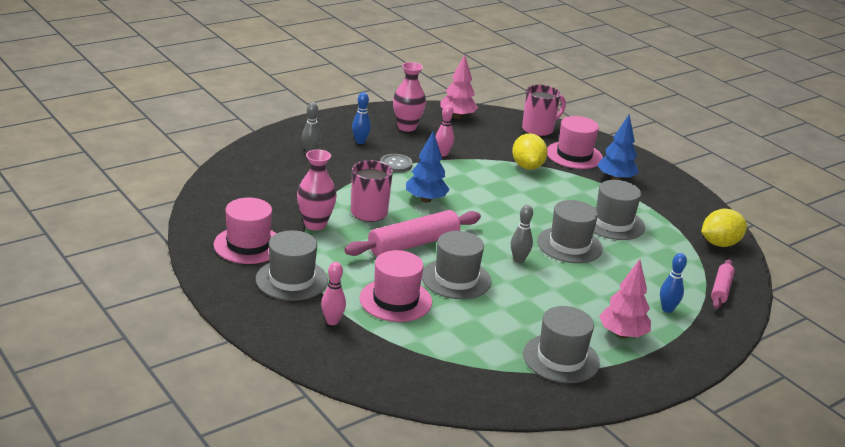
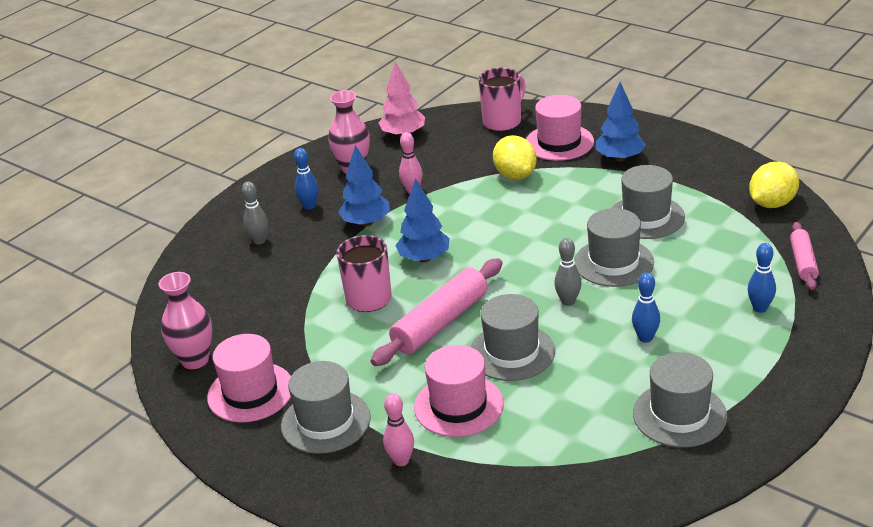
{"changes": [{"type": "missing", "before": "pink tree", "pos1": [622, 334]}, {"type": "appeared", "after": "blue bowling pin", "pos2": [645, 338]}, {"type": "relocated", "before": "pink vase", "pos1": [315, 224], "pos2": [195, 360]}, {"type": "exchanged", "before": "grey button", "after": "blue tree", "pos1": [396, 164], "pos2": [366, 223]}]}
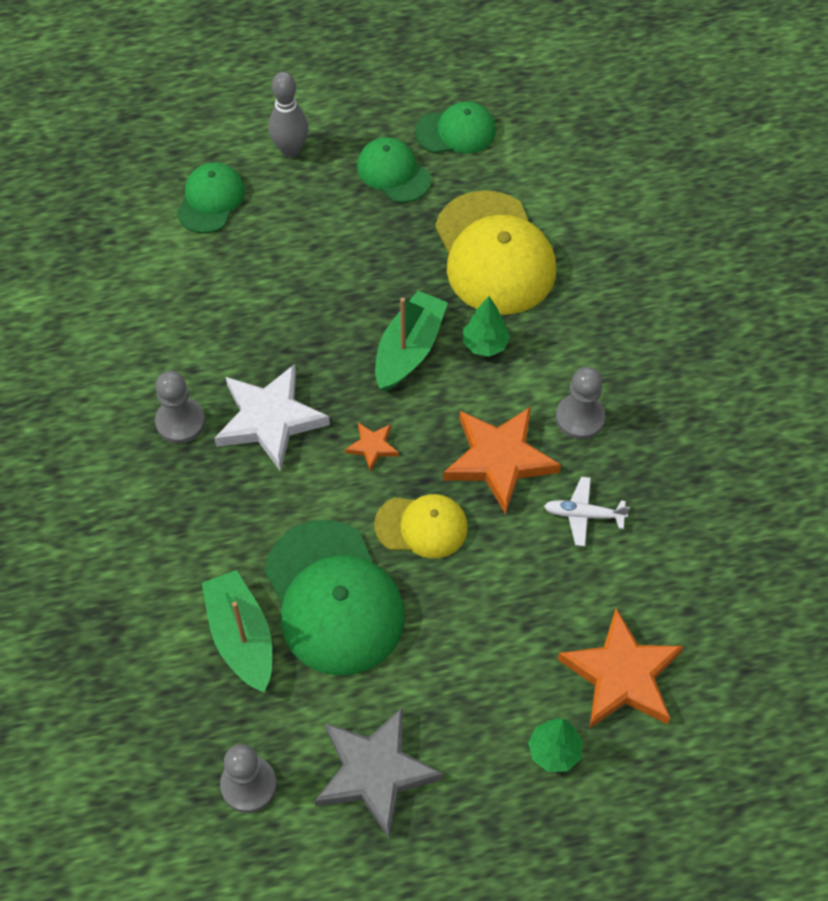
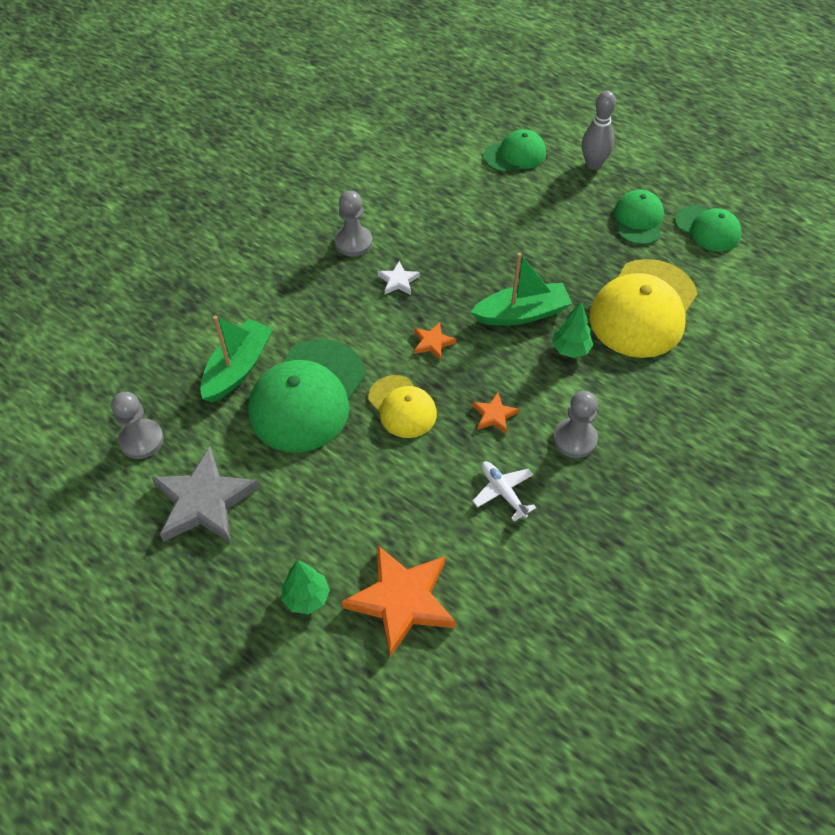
{"changes": [{"type": "size", "before": "white star", "pos1": [269, 419], "pos2": [398, 281], "scale": 0.47}, {"type": "size", "before": "orange star", "pos1": [499, 459], "pos2": [494, 415], "scale": 0.47}]}
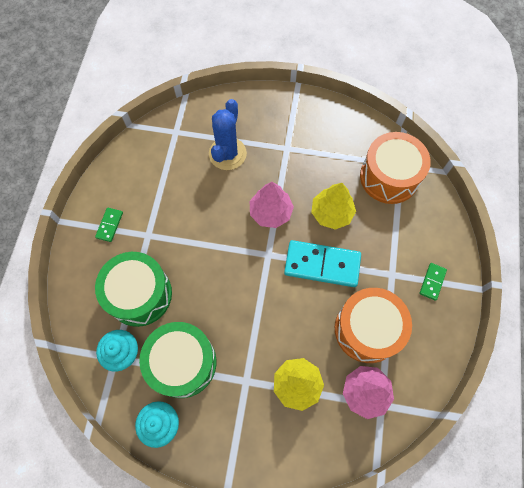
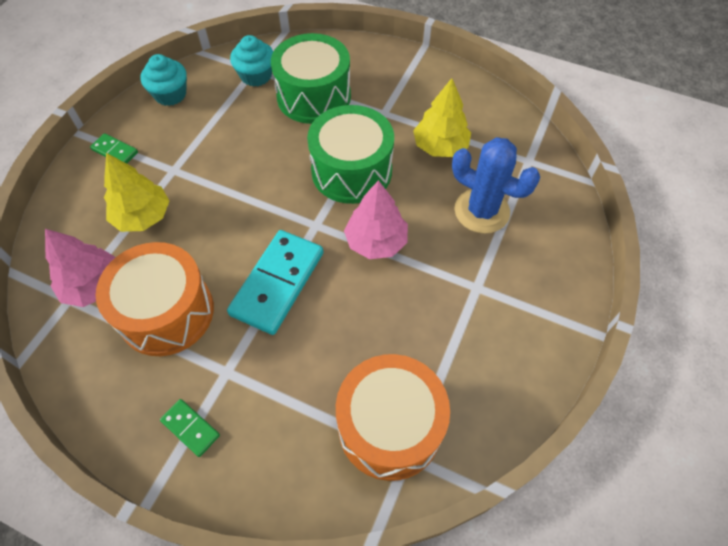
{"changes": [{"type": "relocated", "before": "green domino", "pos1": [109, 225], "pos2": [115, 151]}, {"type": "relocated", "before": "green drum", "pos1": [182, 363], "pos2": [351, 171]}, {"type": "relocated", "before": "yellow tree", "pos1": [331, 213], "pos2": [440, 146]}]}
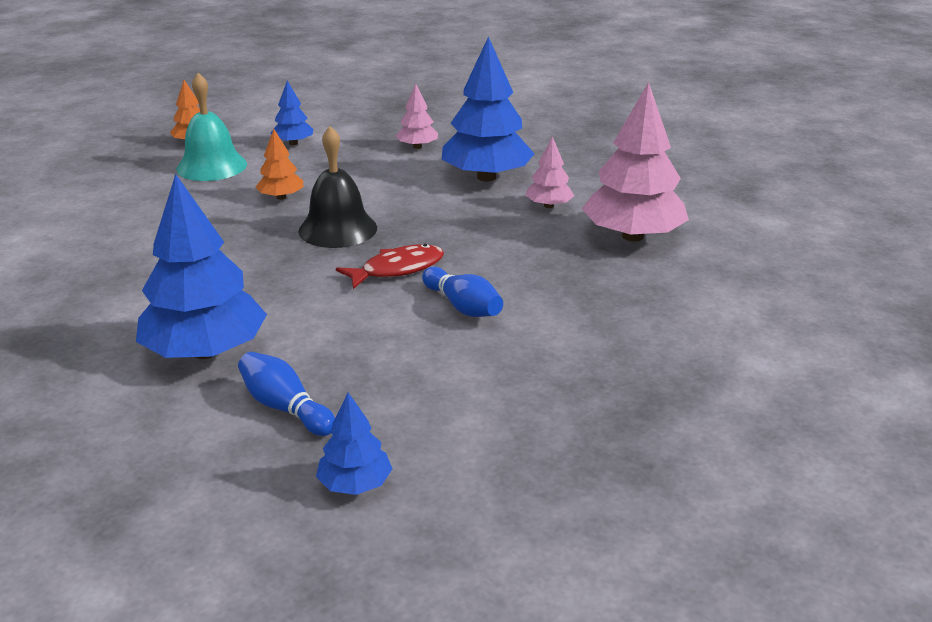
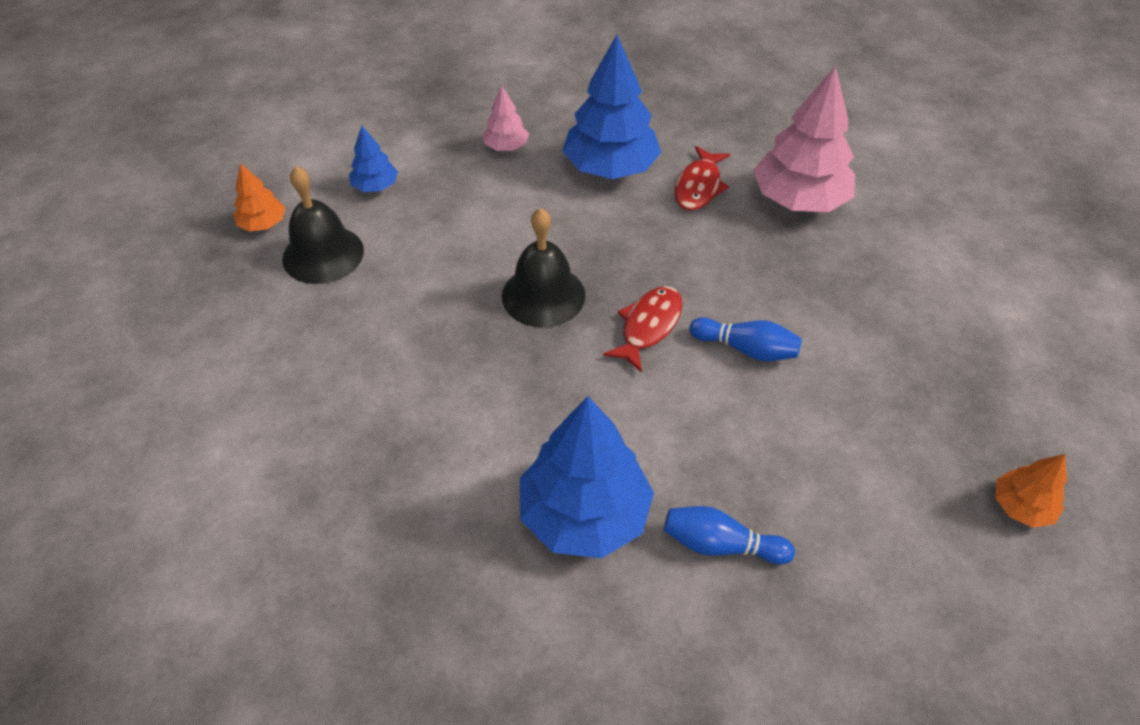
{"changes": [{"type": "missing", "before": "blue tree", "pos1": [355, 484]}, {"type": "relocated", "before": "orange tree", "pos1": [281, 197], "pos2": [1021, 507]}, {"type": "exchanged", "before": "pink tree", "after": "red fish", "pos1": [549, 206], "pos2": [699, 187]}, {"type": "colour", "before": "turquoise bell", "after": "black bell", "pos1": [212, 166], "pos2": [323, 254]}]}
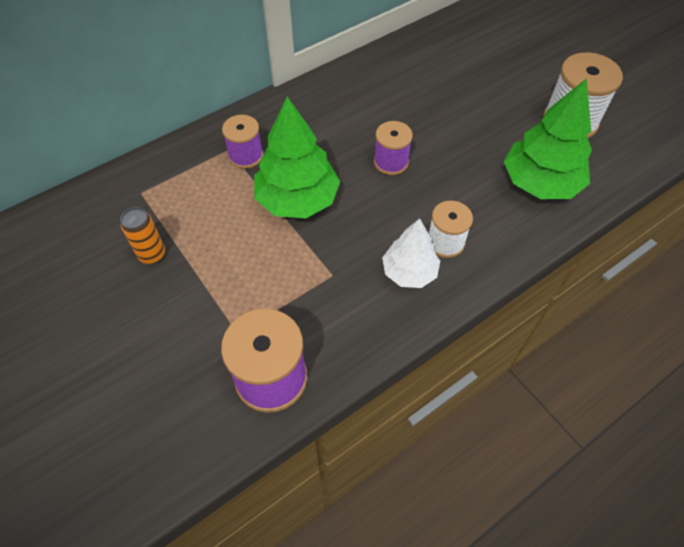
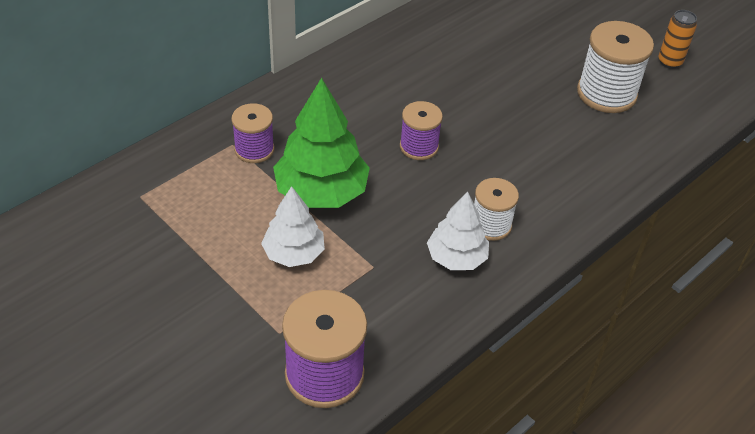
{"changes": [{"type": "missing", "before": "green tree", "pos1": [540, 183]}, {"type": "appeared", "after": "white tree", "pos2": [293, 253]}, {"type": "relocated", "before": "orange can", "pos1": [152, 254], "pos2": [670, 62]}]}
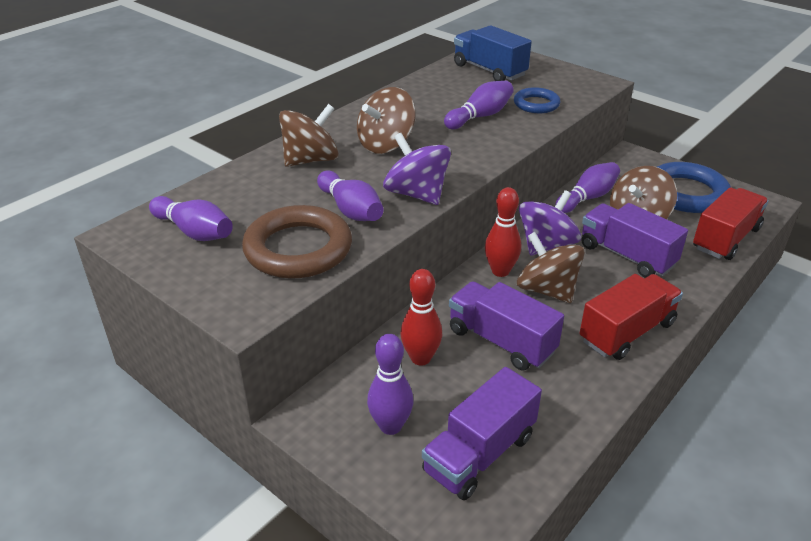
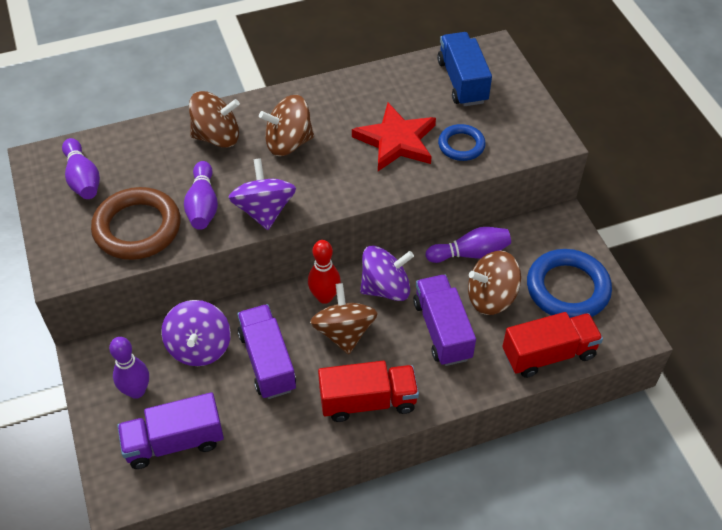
{"changes": [{"type": "exchanged", "before": "red bowling pin", "after": "purple spinning top", "pos1": [421, 358], "pos2": [199, 347]}, {"type": "exchanged", "before": "purple bowling pin", "after": "red star", "pos1": [480, 116], "pos2": [396, 141]}]}
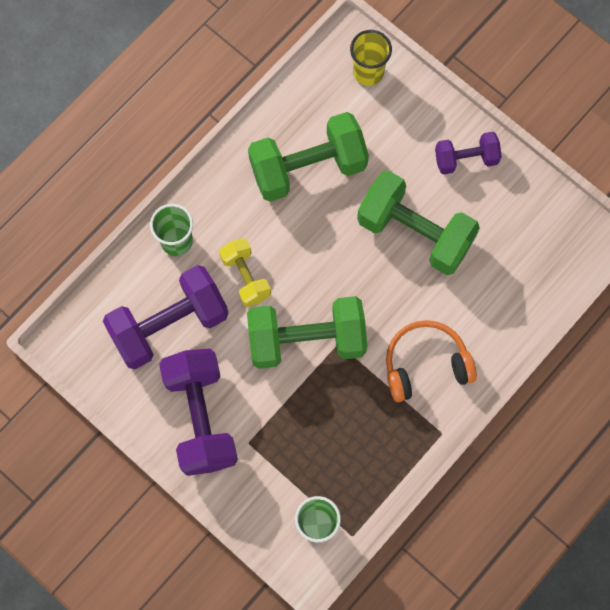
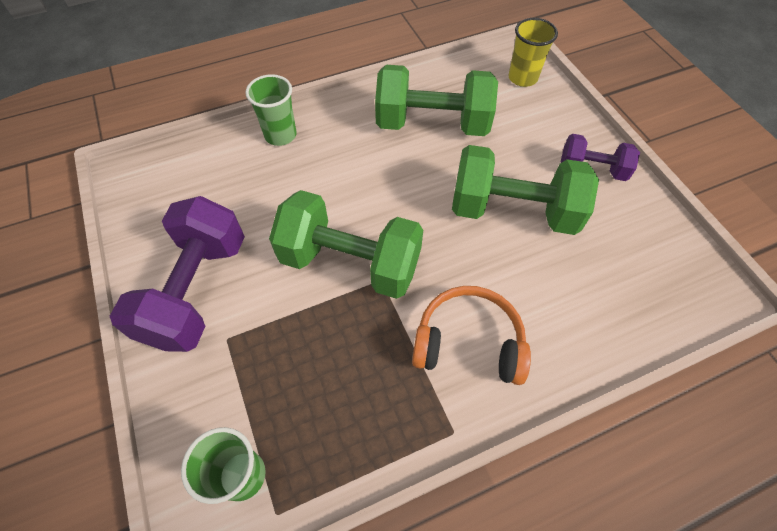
{"changes": [{"type": "missing", "before": "purple dumbbell", "pos1": [169, 325]}, {"type": "missing", "before": "yellow dumbbell", "pos1": [245, 277]}, {"type": "spun", "before": "green dumbbell", "pos1": [415, 232], "pos2": [513, 210], "turn": -45}]}
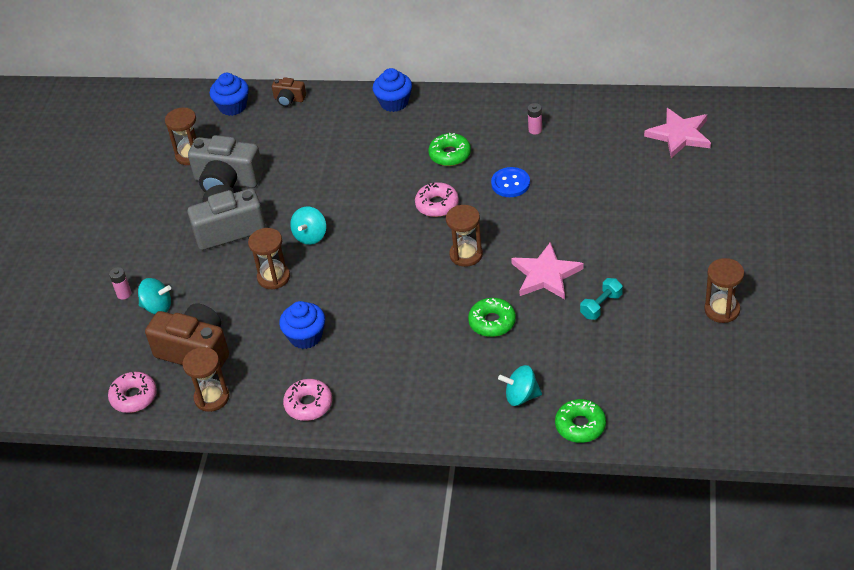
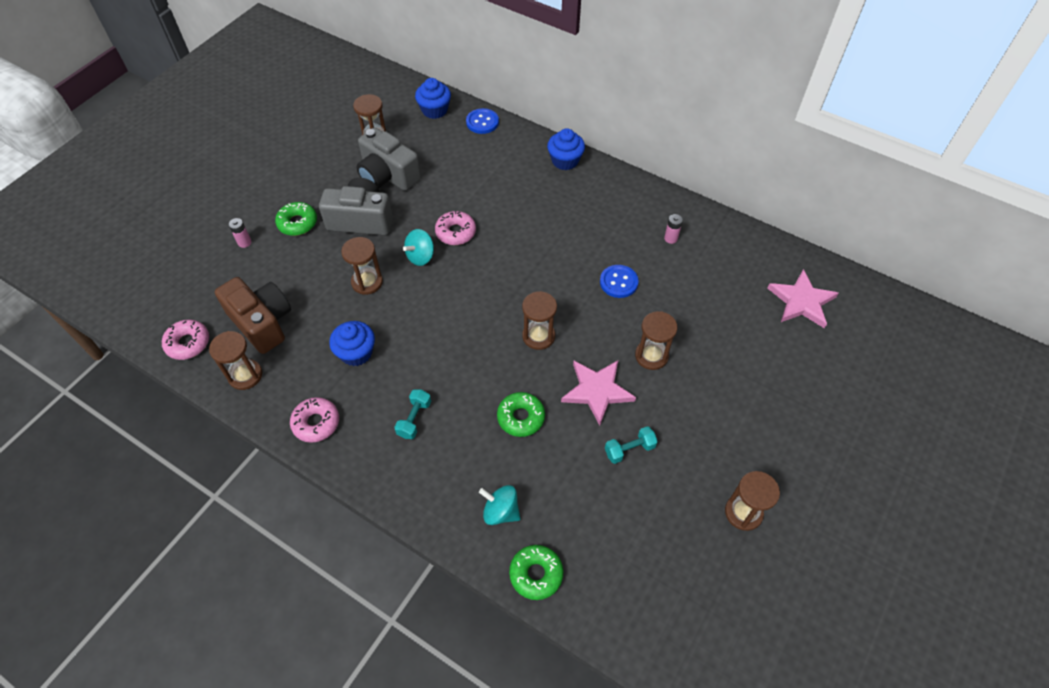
{"changes": [{"type": "missing", "before": "turquoise spinning top", "pos1": [157, 307]}, {"type": "appeared", "after": "turquoise dumbbell", "pos2": [414, 419]}, {"type": "appeared", "after": "brown hourglass", "pos2": [651, 356]}, {"type": "relocated", "before": "pink donut", "pos1": [437, 204], "pos2": [455, 232]}, {"type": "relocated", "before": "green donut", "pos1": [450, 154], "pos2": [297, 223]}, {"type": "exchanged", "before": "brown camera", "after": "blue button", "pos1": [289, 99], "pos2": [482, 122]}]}
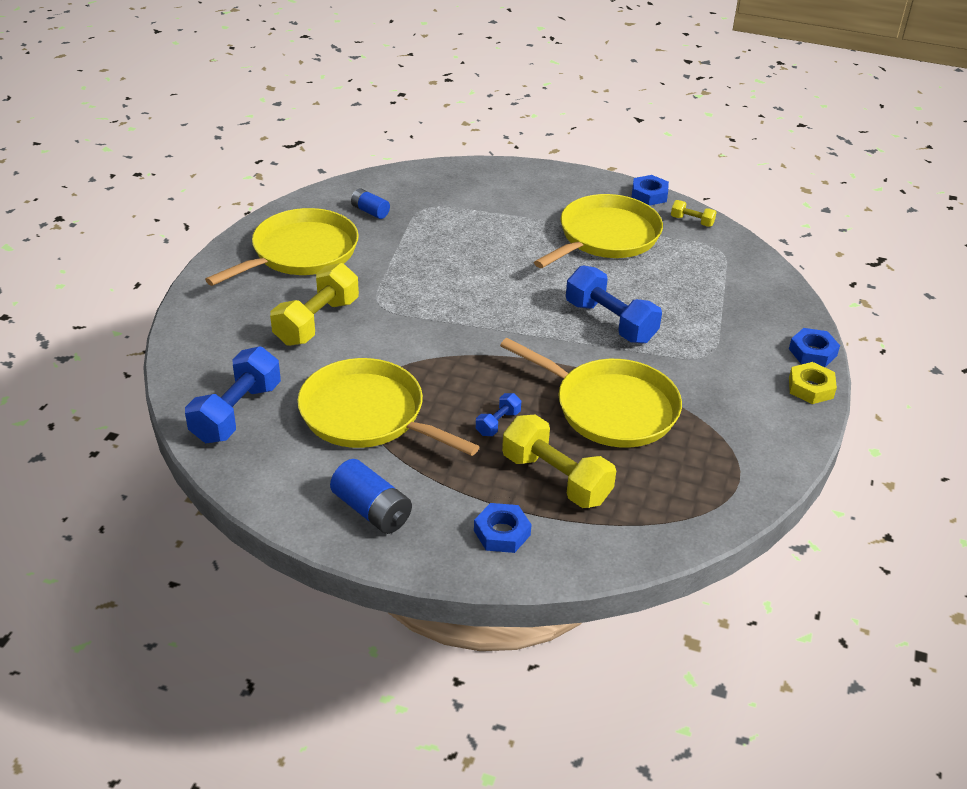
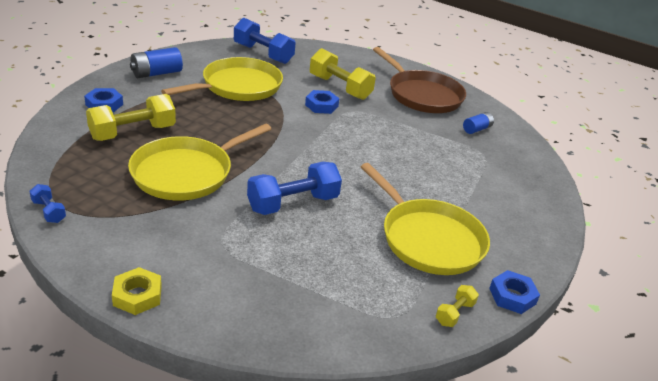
{"changes": [{"type": "relocated", "before": "blue dumbbell", "pos1": [498, 423], "pos2": [49, 211]}, {"type": "relocated", "before": "blue nut", "pos1": [812, 352], "pos2": [321, 105]}, {"type": "colour", "before": "yellow pan", "after": "brown pan", "pos1": [300, 253], "pos2": [422, 95]}]}
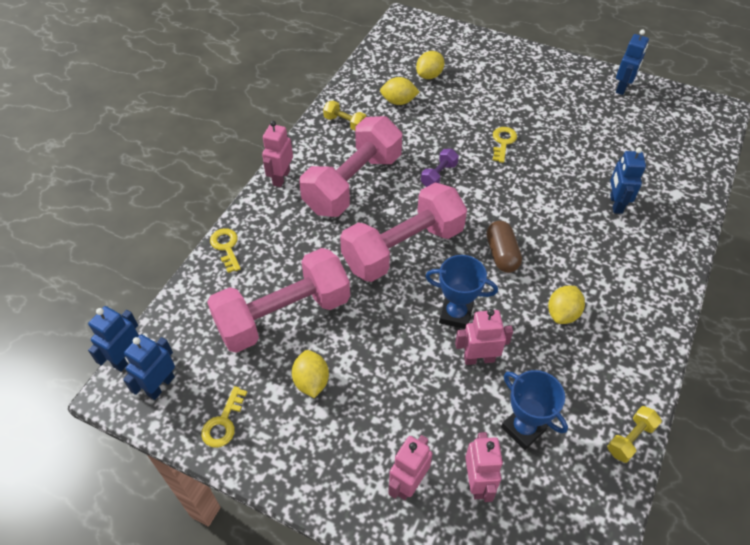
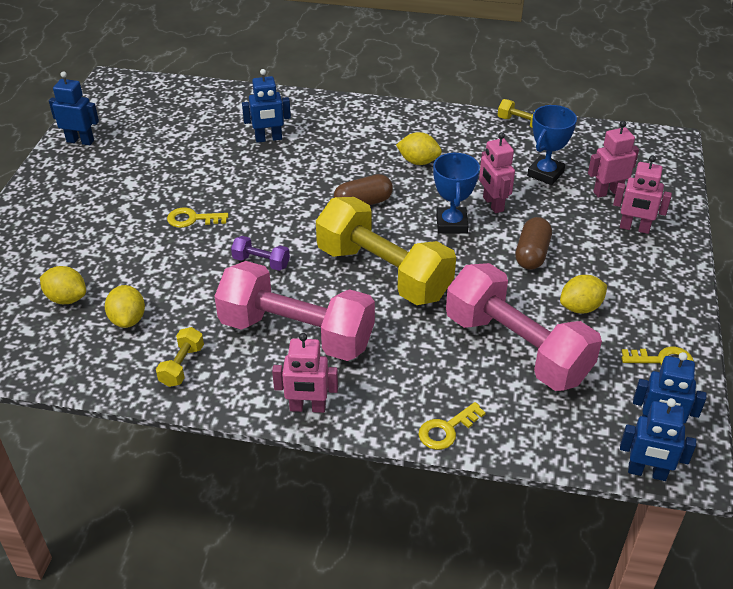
{"changes": [{"type": "appeared", "after": "brown capsule", "pos2": [532, 254]}, {"type": "colour", "before": "pink dumbbell", "after": "yellow dumbbell", "pos1": [403, 248], "pos2": [383, 273]}]}
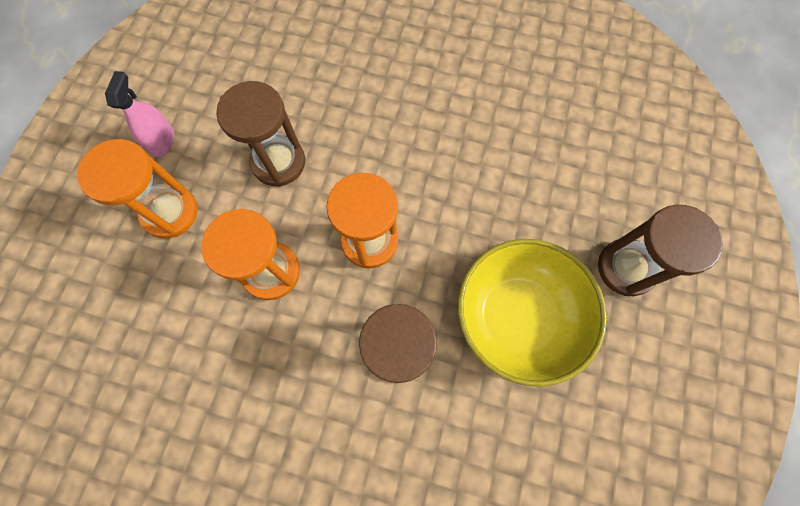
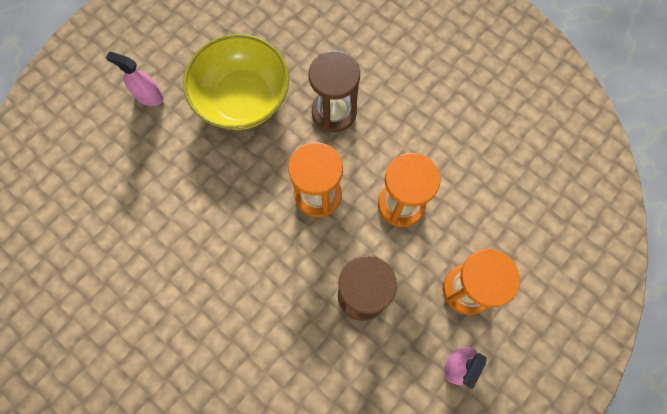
{"changes": [{"type": "exchanged", "before": "brown hourglass", "after": "pink spray bottle", "pos1": [626, 268], "pos2": [149, 96]}]}
